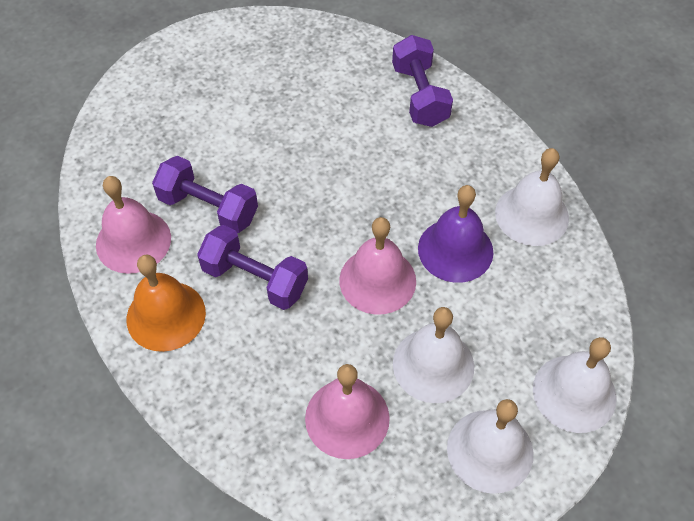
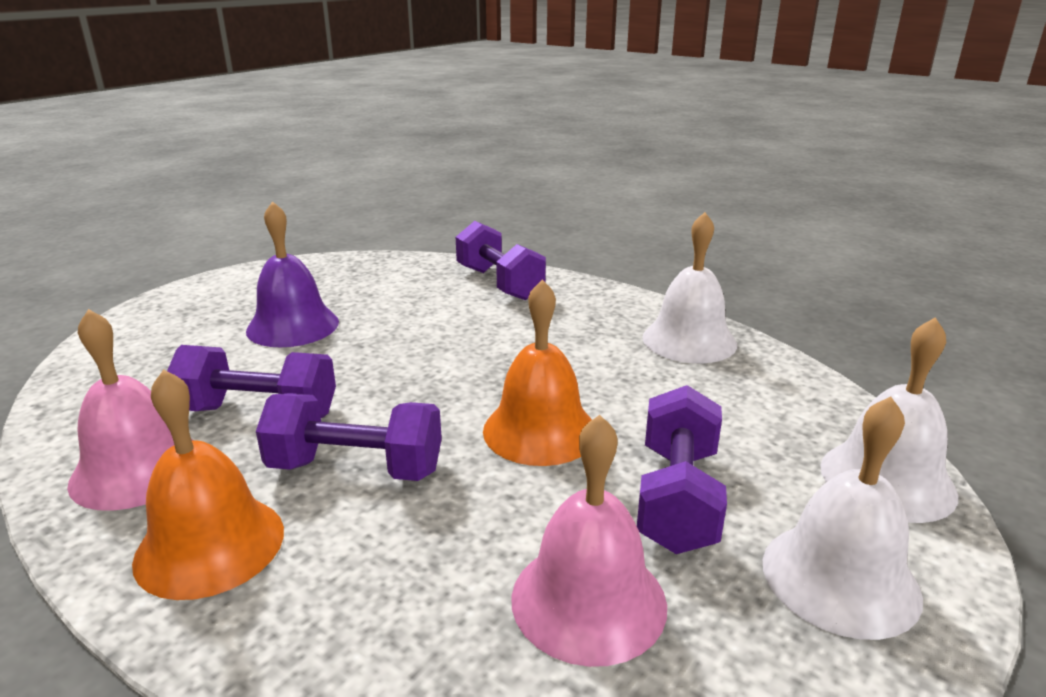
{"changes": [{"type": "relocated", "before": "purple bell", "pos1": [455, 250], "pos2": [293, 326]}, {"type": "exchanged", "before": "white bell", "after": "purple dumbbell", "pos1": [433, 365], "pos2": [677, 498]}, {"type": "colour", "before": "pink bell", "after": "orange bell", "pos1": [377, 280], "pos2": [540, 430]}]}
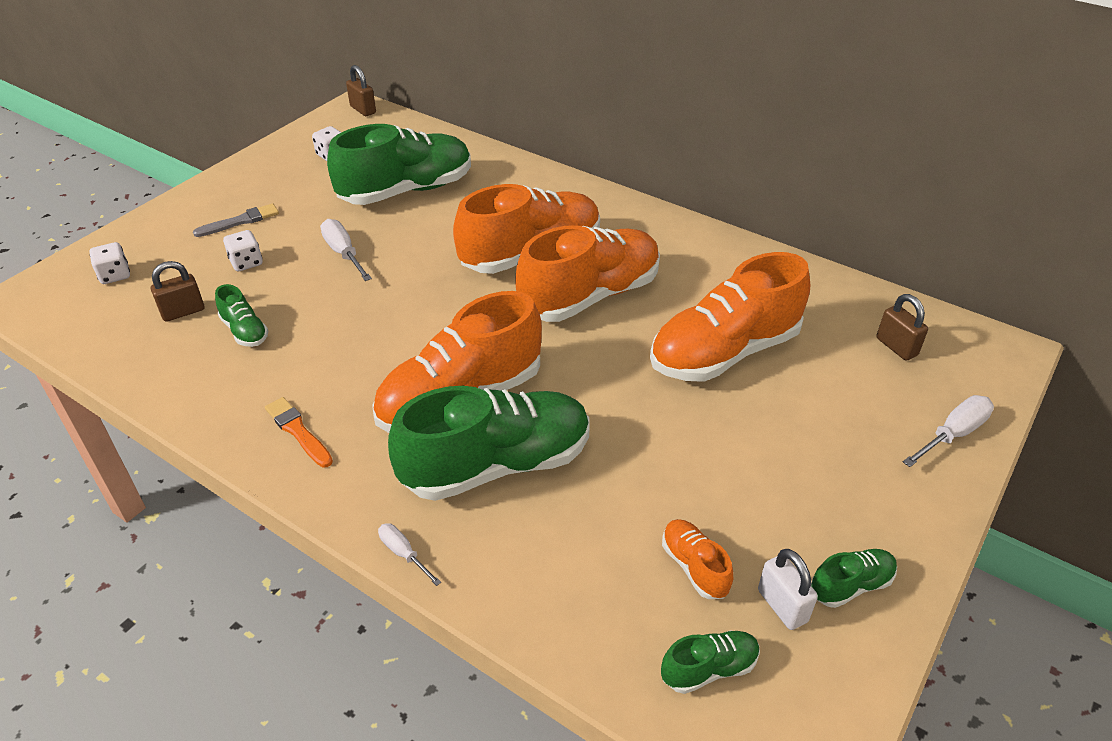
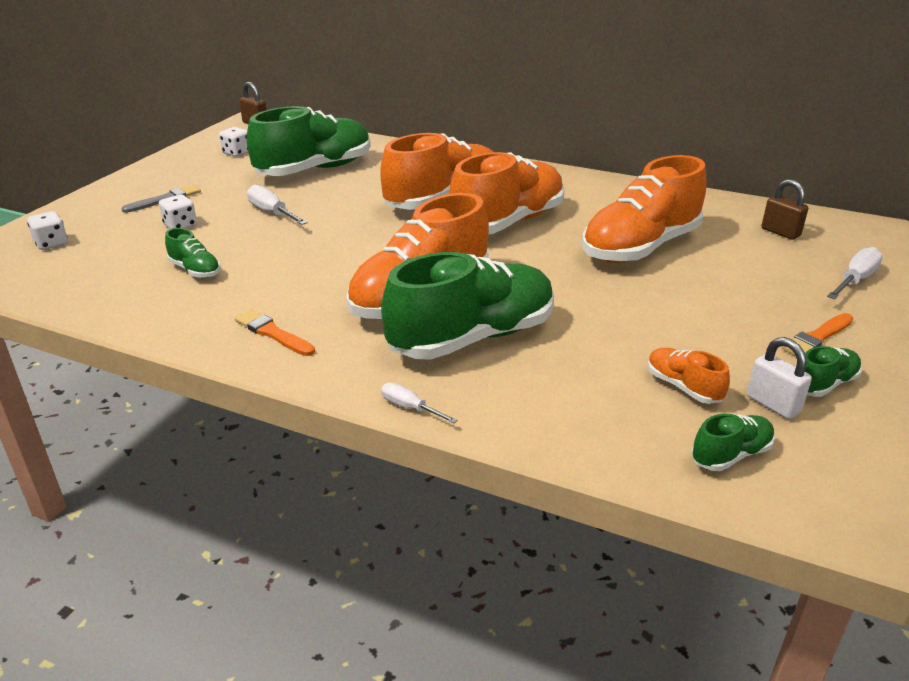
{"changes": [{"type": "missing", "before": "brown padlock", "pos1": [183, 312]}, {"type": "appeared", "after": "orange brush", "pos2": [817, 337]}]}
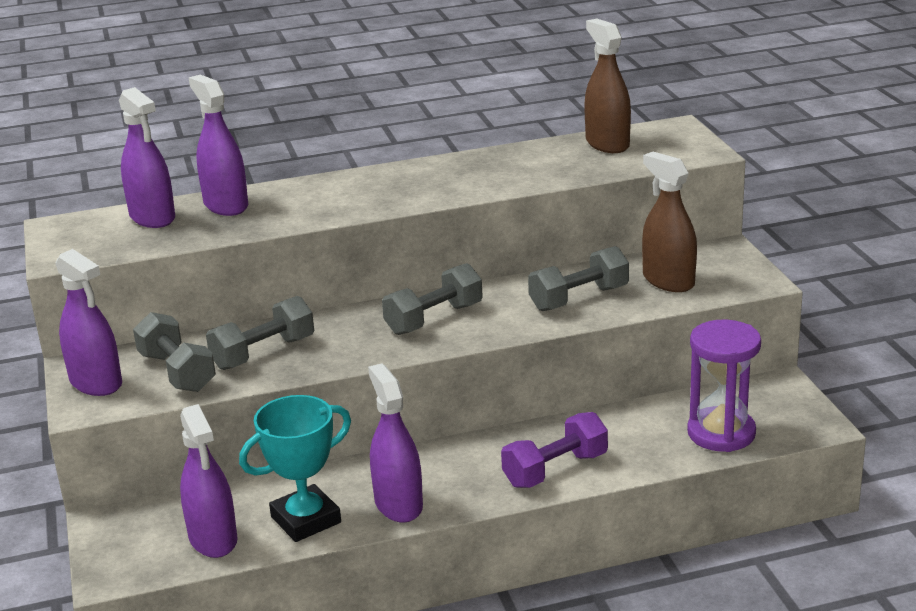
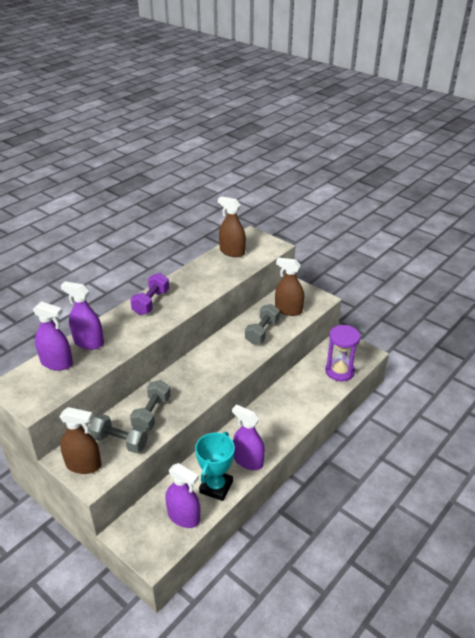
{"changes": [{"type": "missing", "before": "grey dumbbell", "pos1": [434, 319]}, {"type": "relocated", "before": "purple dumbbell", "pos1": [555, 470], "pos2": [151, 302]}, {"type": "colour", "before": "purple spray bottle", "after": "brown spray bottle", "pos1": [96, 382], "pos2": [83, 465]}]}
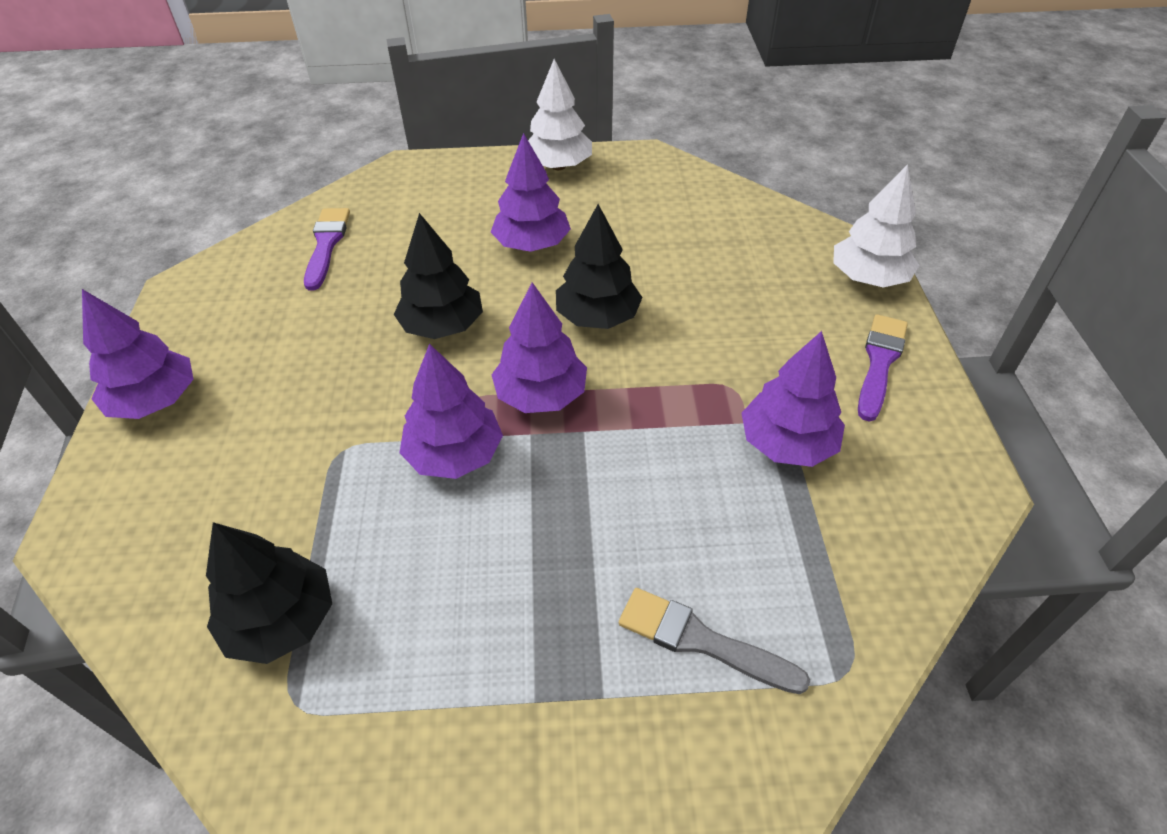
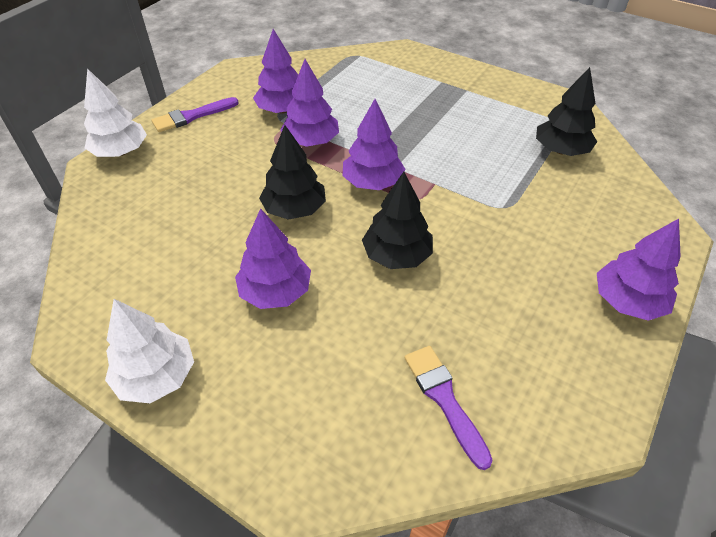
{"changes": [{"type": "missing", "before": "grey brush", "pos1": [701, 641]}, {"type": "relocated", "before": "purple tree", "pos1": [454, 455], "pos2": [311, 141]}, {"type": "spun", "before": "purple brush", "pos1": [326, 244], "pos2": [444, 399], "turn": 120}]}
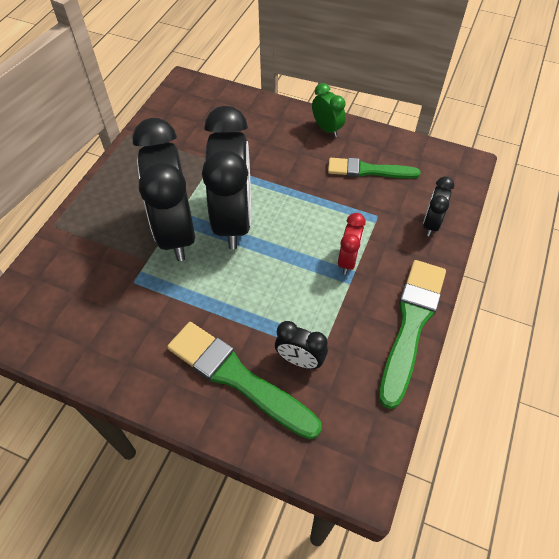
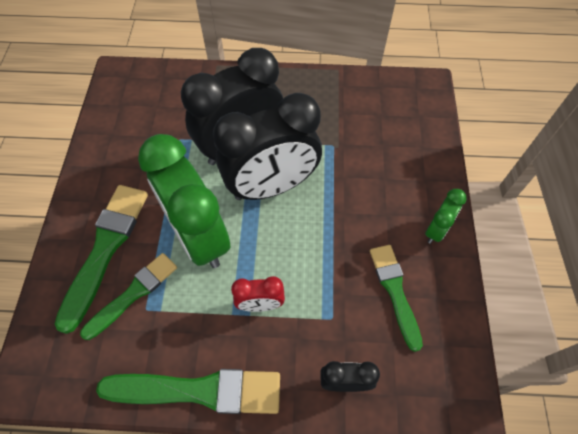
{"changes": [{"type": "appeared", "after": "green clock", "pos2": [199, 236]}, {"type": "exchanged", "before": "black clock", "after": "green brush", "pos1": [300, 360], "pos2": [133, 293]}]}
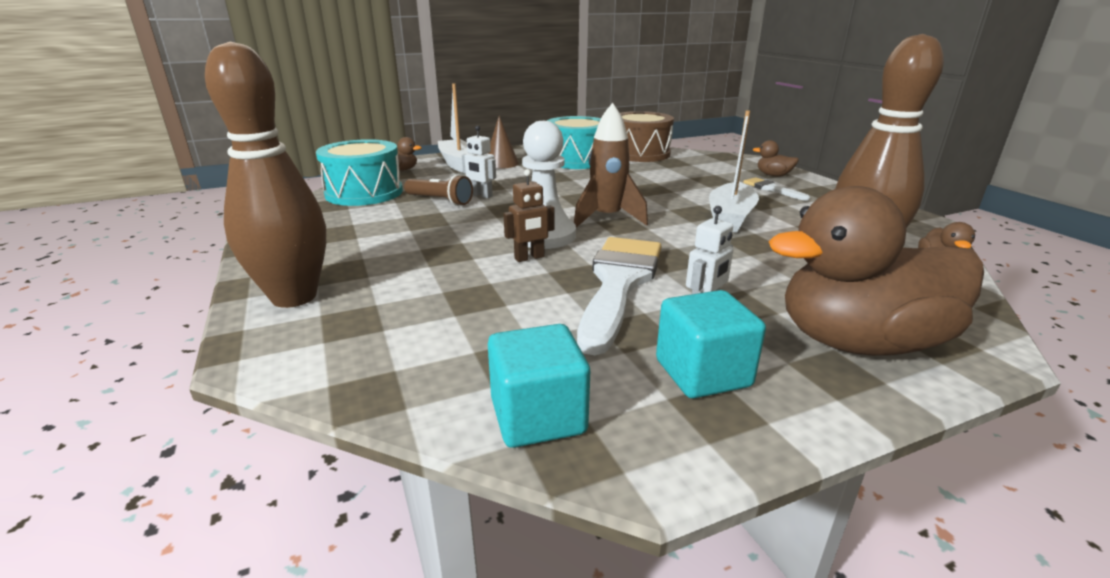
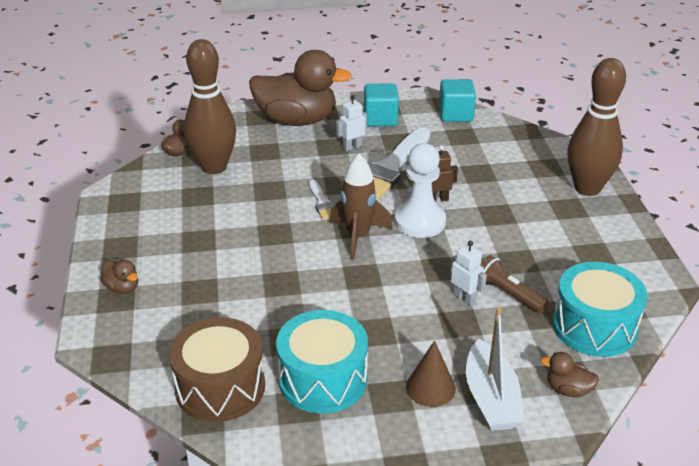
{"changes": [{"type": "missing", "before": "white boat", "pos1": [730, 218]}, {"type": "relocated", "before": "white brush", "pos1": [772, 189], "pos2": [323, 203]}]}
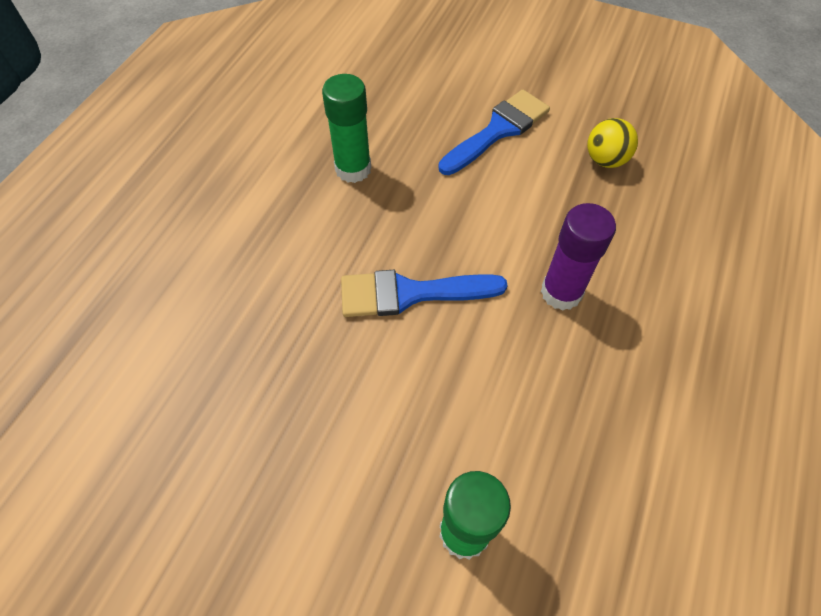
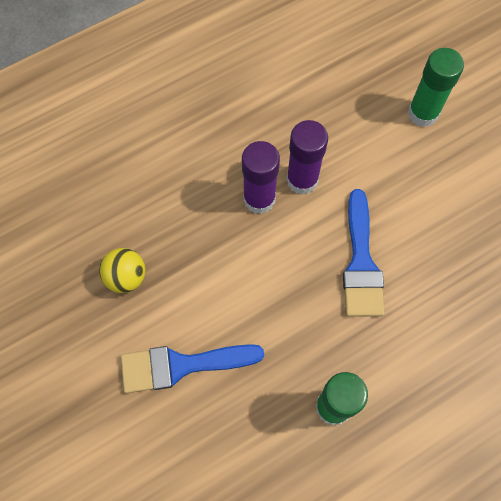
{"changes": [{"type": "appeared", "after": "purple glue stick", "pos2": [302, 180]}, {"type": "spun", "before": "blue brush", "pos1": [410, 293], "pos2": [361, 263], "turn": 60}]}
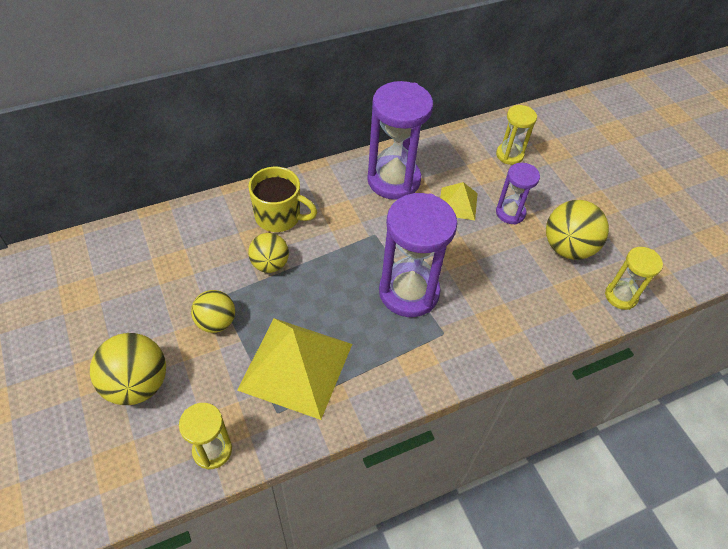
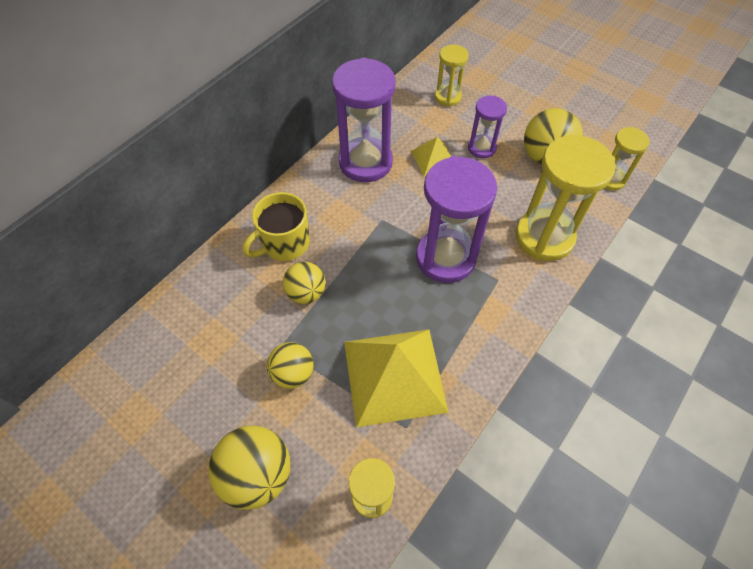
{"changes": [{"type": "appeared", "after": "yellow hourglass", "pos2": [544, 237]}, {"type": "spun", "before": "yellow mug", "pos1": [279, 217], "pos2": [284, 243], "turn": 150}]}
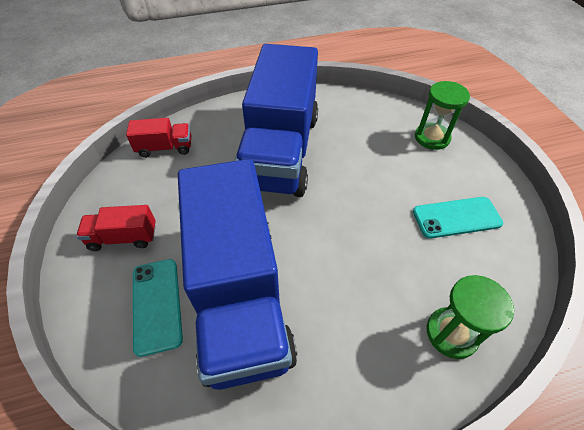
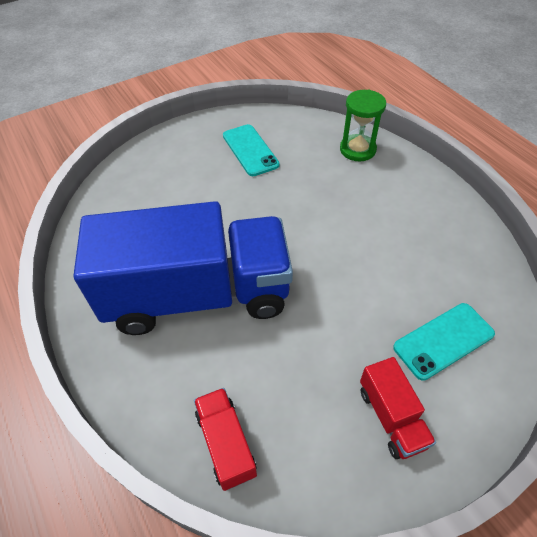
{"changes": [{"type": "missing", "before": "blue truck", "pos1": [239, 294]}, {"type": "missing", "before": "green hourglass", "pos1": [432, 138]}]}
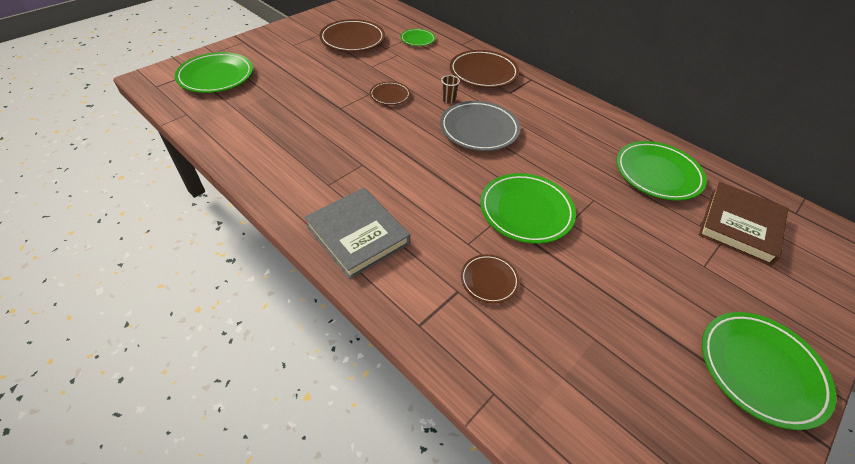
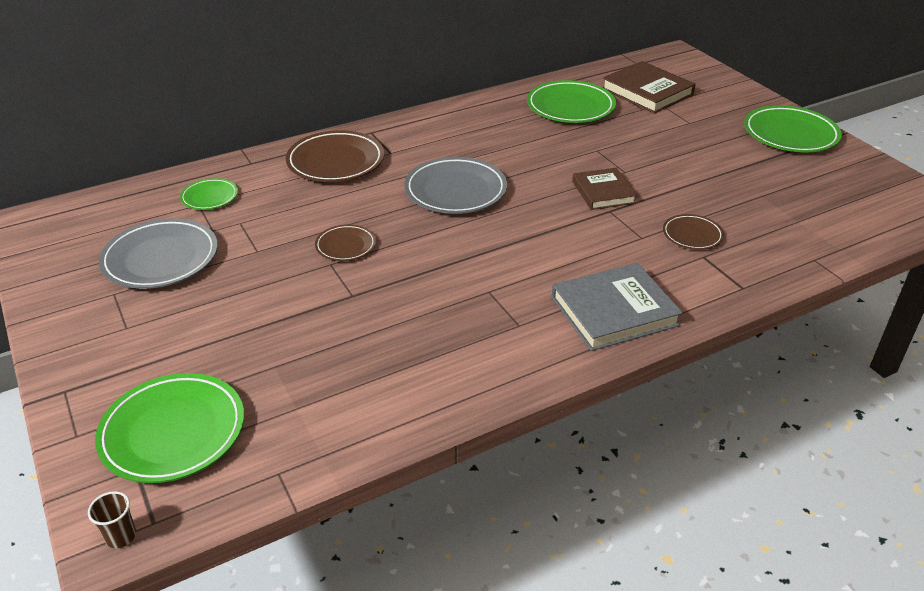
{"changes": [{"type": "relocated", "before": "brown cup", "pos1": [448, 100], "pos2": [121, 536]}, {"type": "exchanged", "before": "green plate", "after": "brown book", "pos1": [526, 211], "pos2": [603, 192]}, {"type": "colour", "before": "brown plate", "after": "grey plate", "pos1": [352, 39], "pos2": [161, 259]}]}
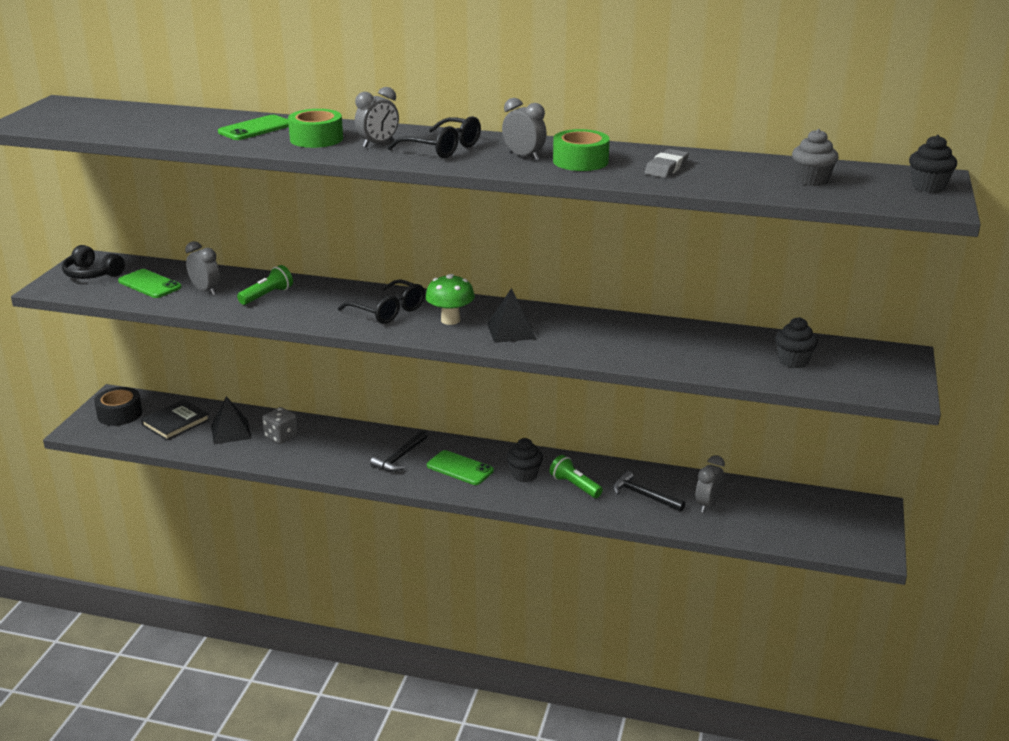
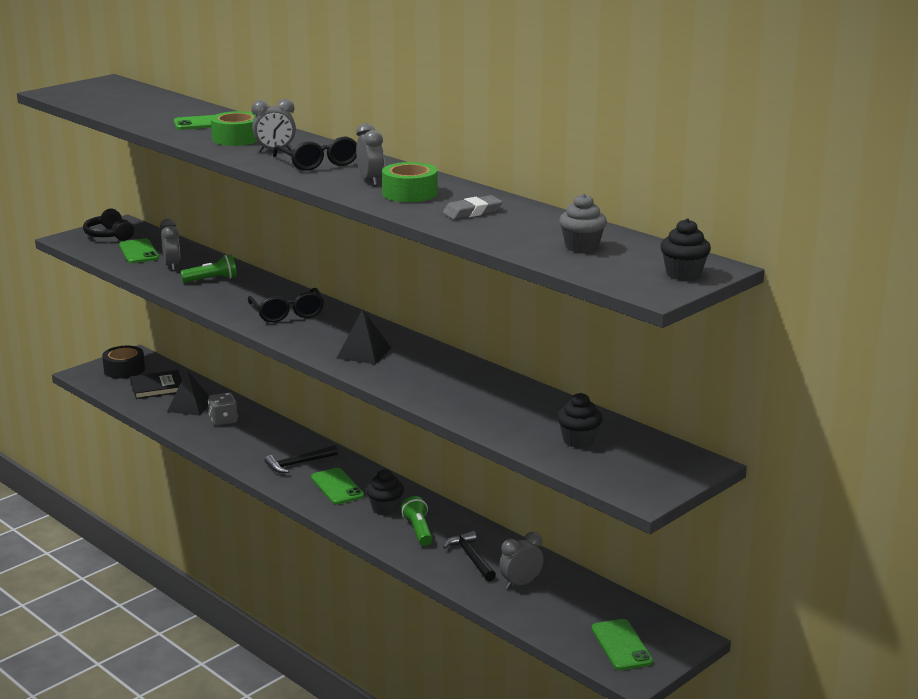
{"changes": [{"type": "missing", "before": "green mushroom", "pos1": [450, 320]}, {"type": "appeared", "after": "green phone", "pos2": [621, 645]}]}
